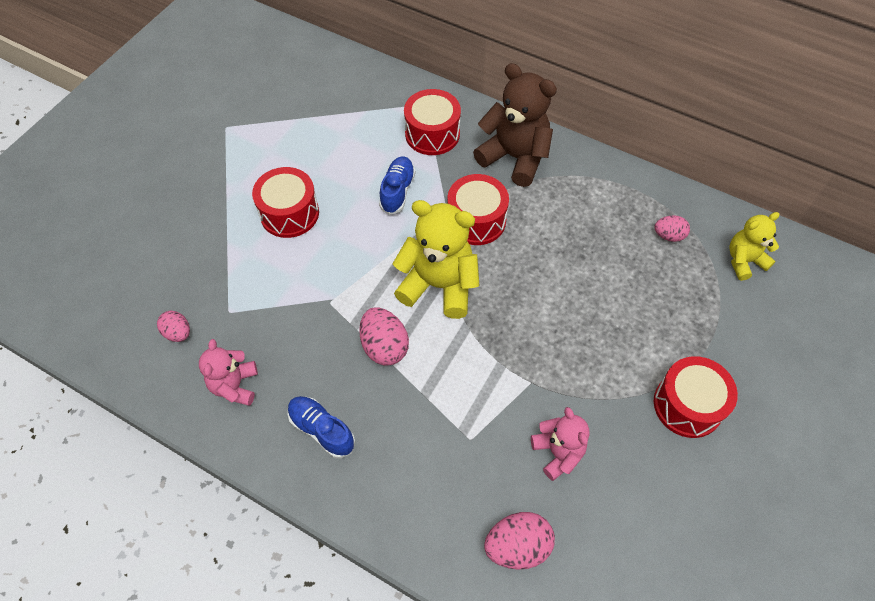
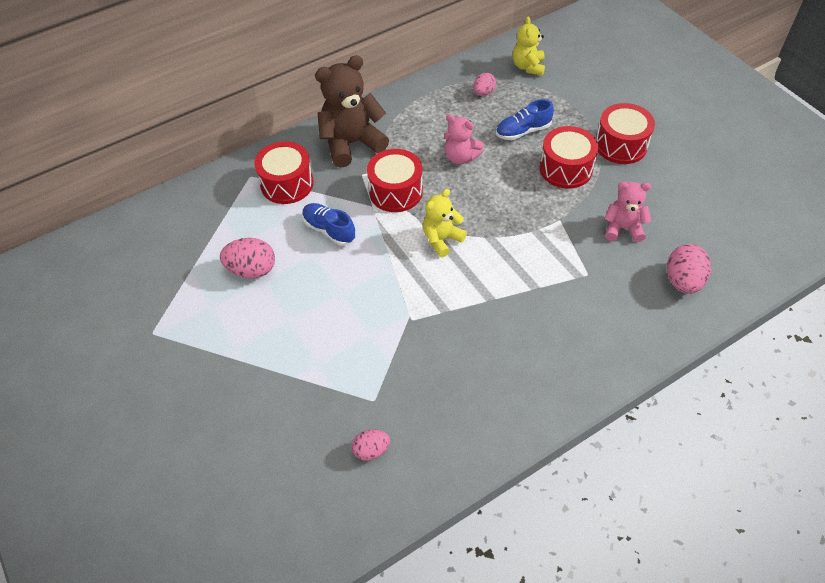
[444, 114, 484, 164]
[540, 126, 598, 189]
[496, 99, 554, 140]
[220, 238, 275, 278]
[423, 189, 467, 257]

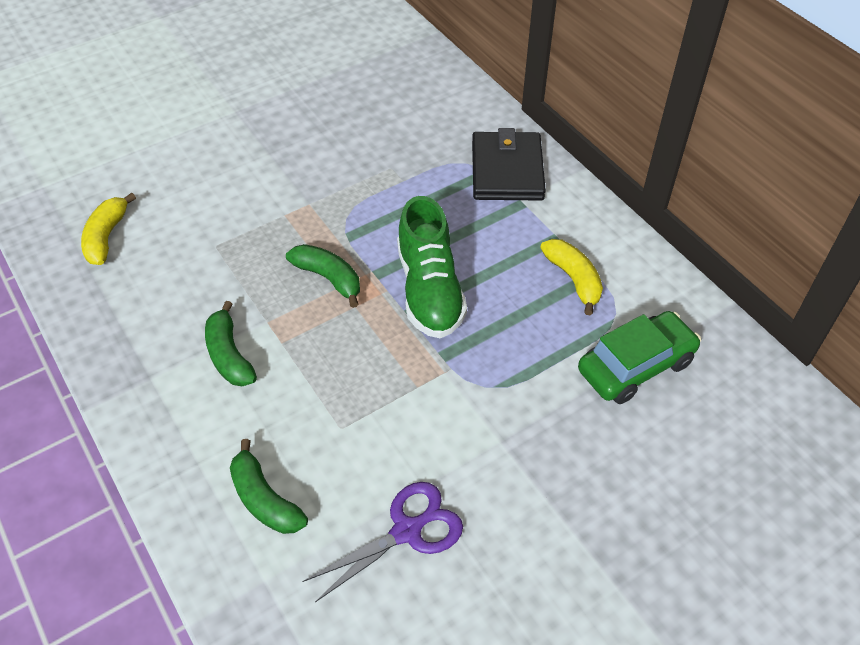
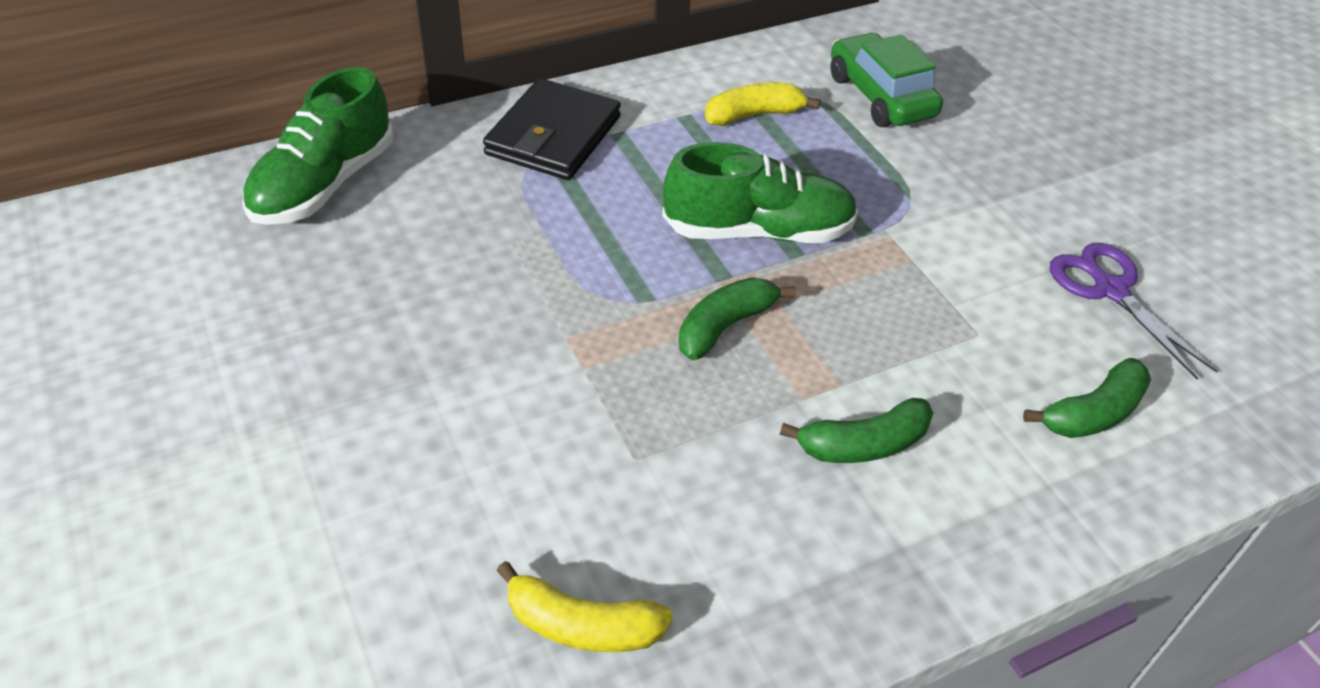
[483, 78, 621, 180]
[243, 67, 394, 225]

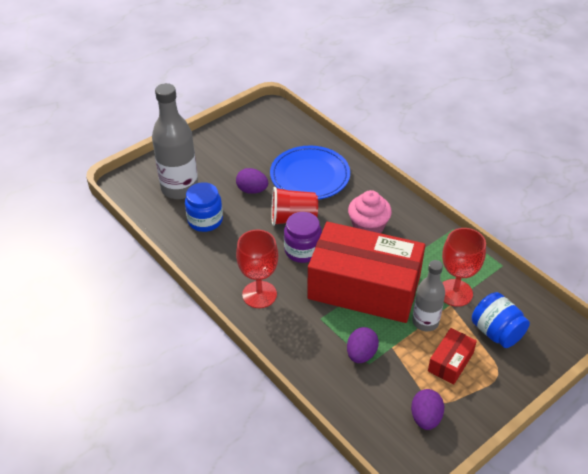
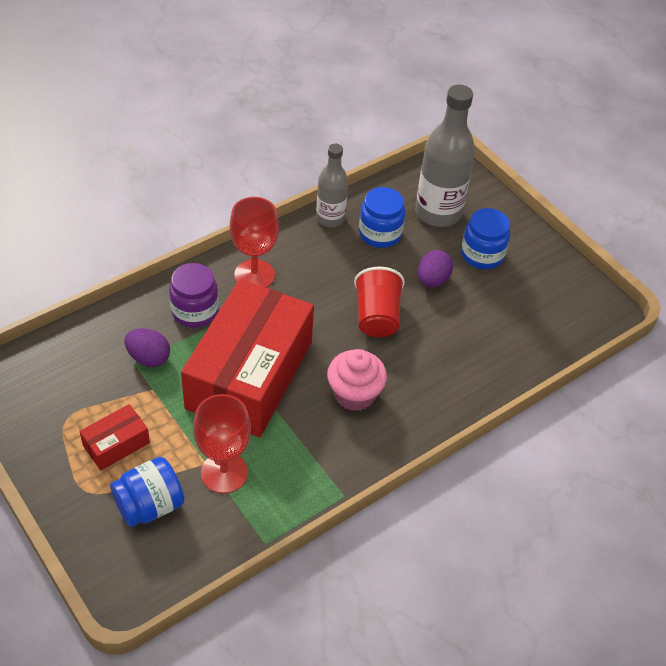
[270, 146, 350, 200] (first image)
[169, 263, 219, 328]
[411, 389, 444, 430] (first image)
[316, 144, 348, 227]
[79, 404, 150, 471]
[461, 208, 510, 269]

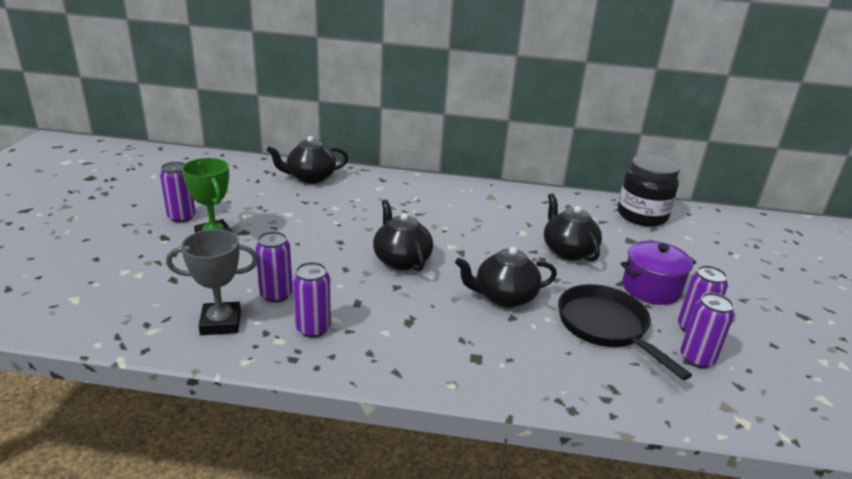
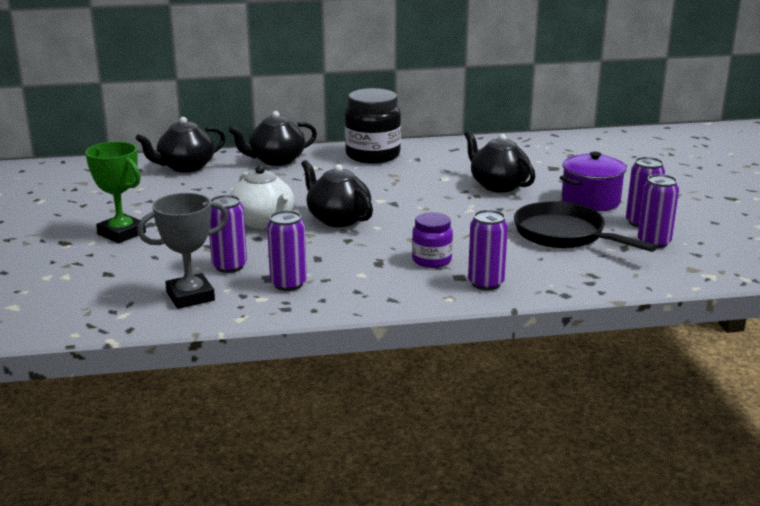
[468, 210, 508, 290]
[228, 111, 317, 166]
[345, 88, 401, 164]
[230, 165, 294, 229]
[412, 212, 453, 268]

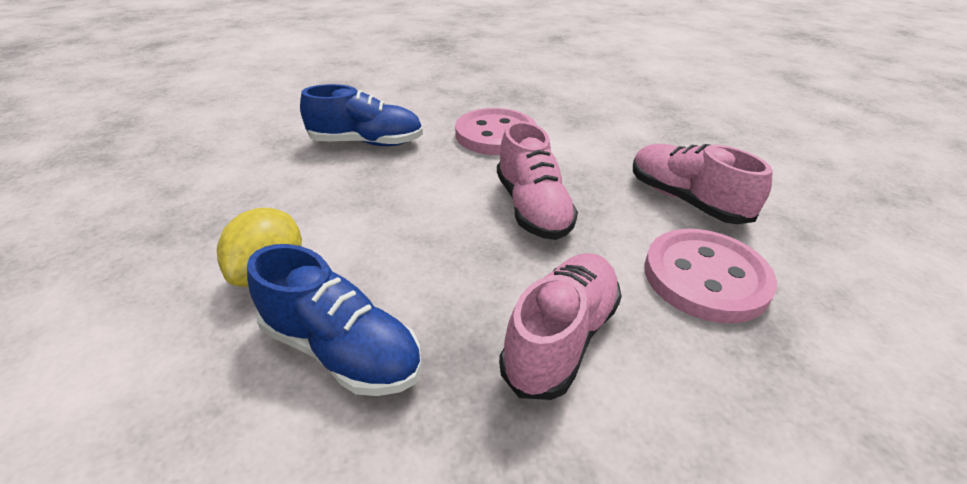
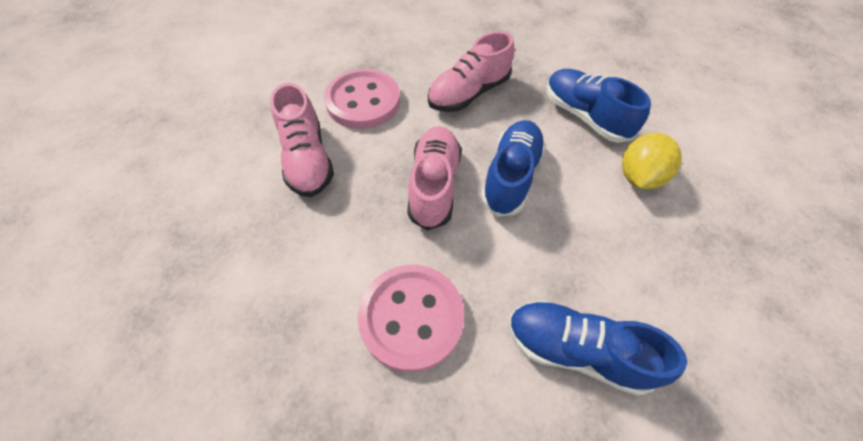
[481, 120, 546, 217]

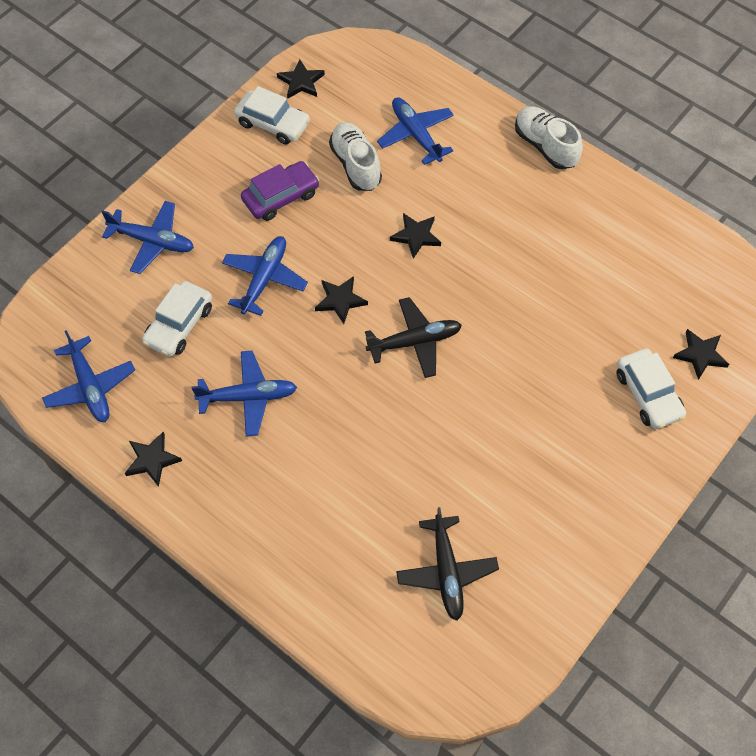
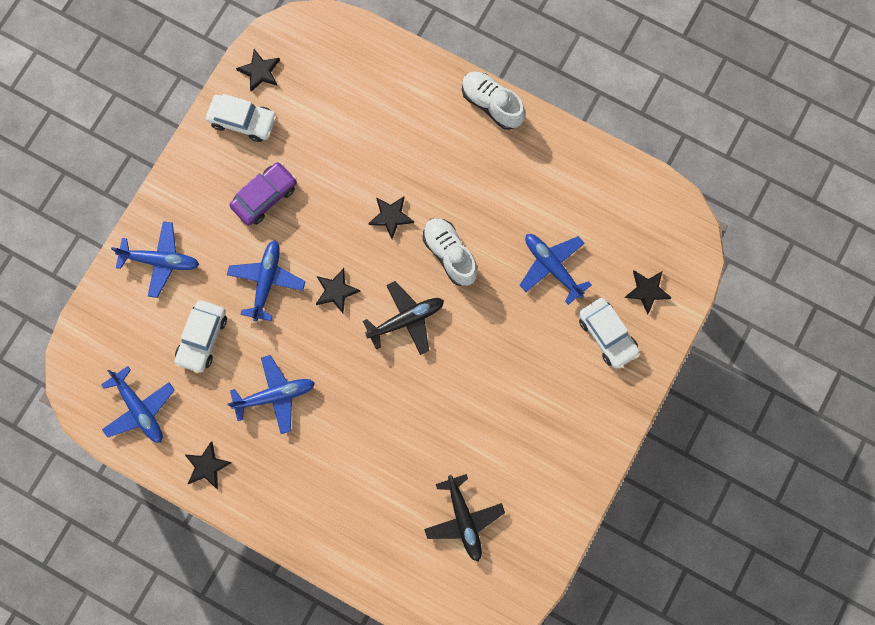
[423, 218, 478, 286]
[520, 234, 592, 305]

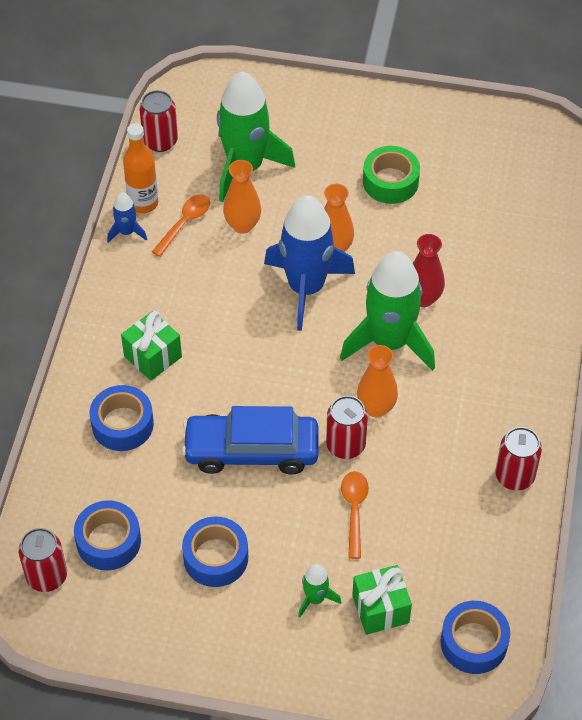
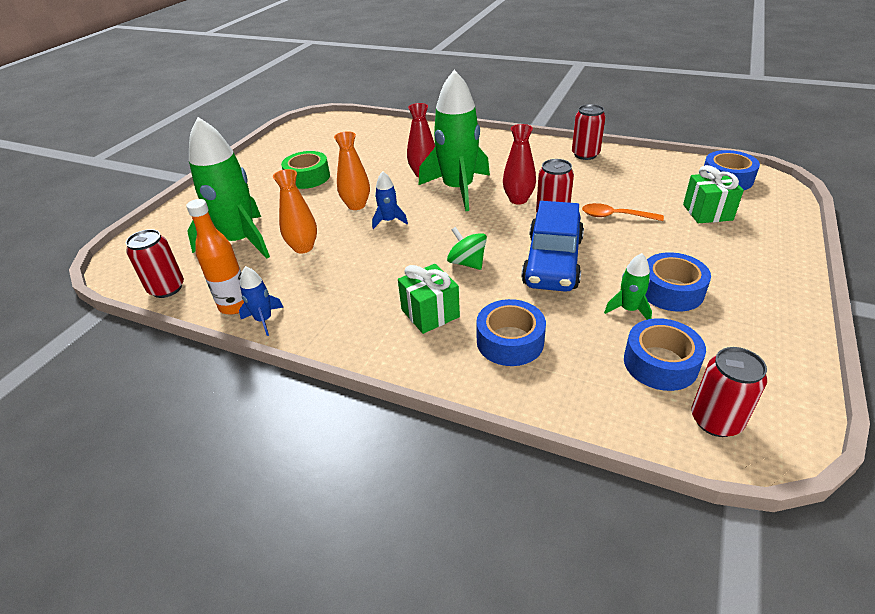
[152, 194, 210, 257] (first image)
[372, 171, 408, 229]
[604, 253, 652, 320]
[503, 124, 536, 205]
[447, 227, 487, 270]

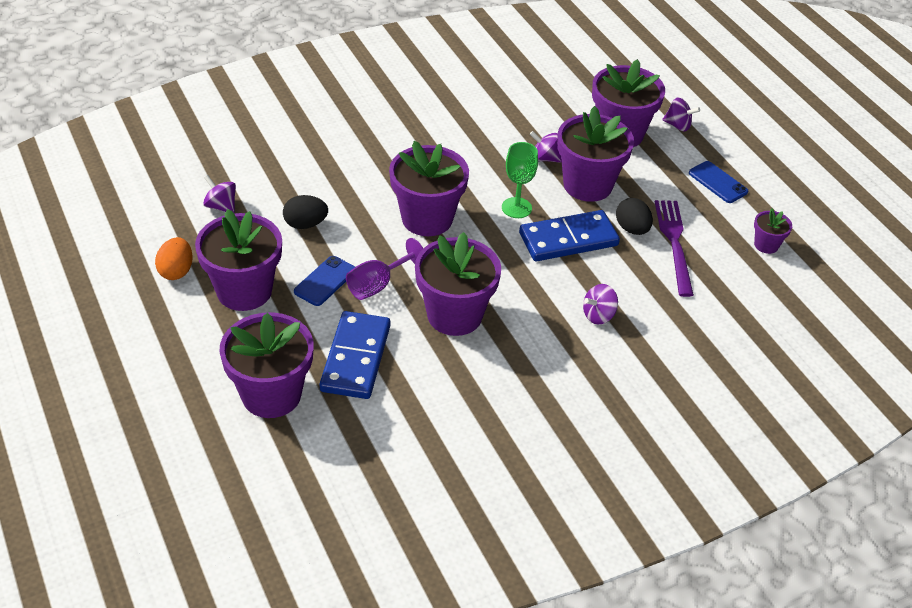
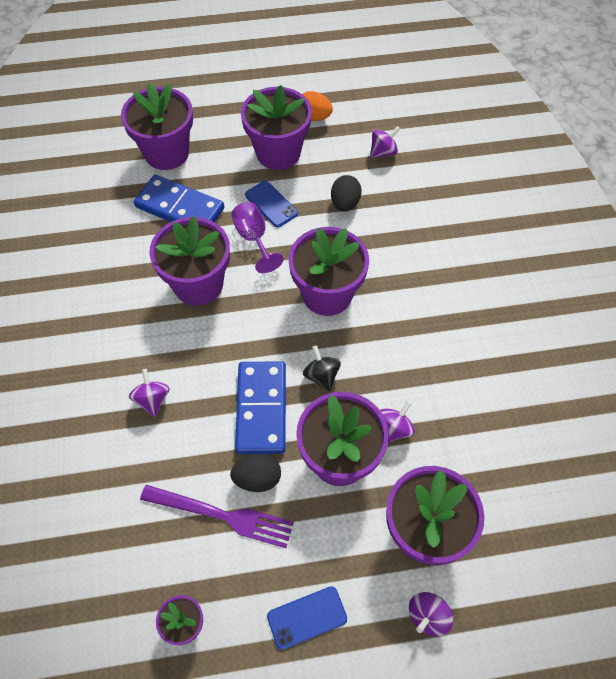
[303, 345, 341, 391]

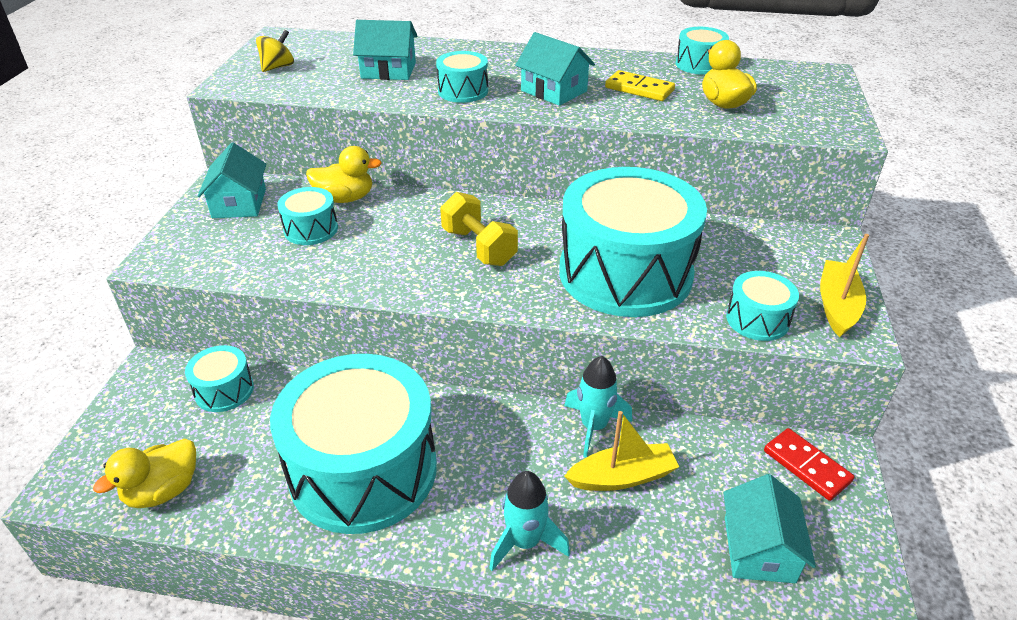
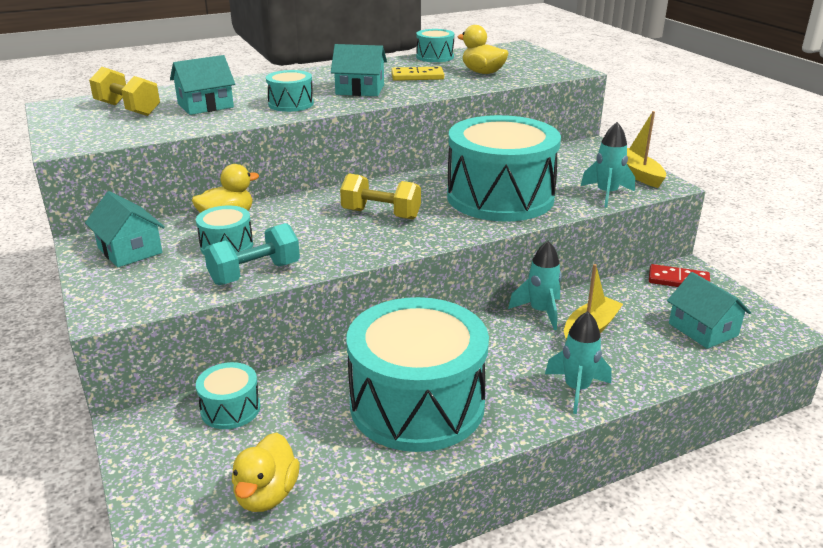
[256, 30, 294, 72] (first image)
[581, 122, 635, 207]
[89, 67, 160, 116]
[204, 223, 300, 285]

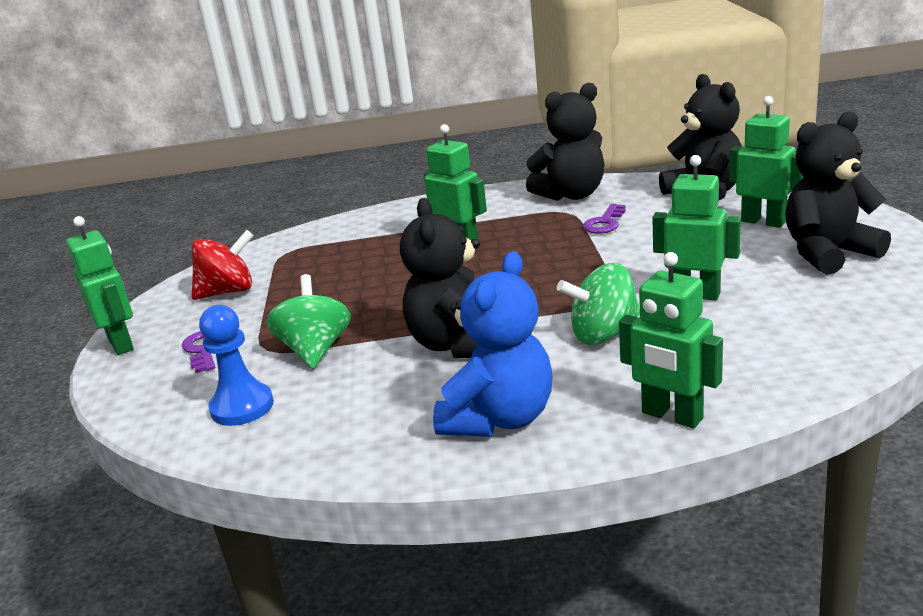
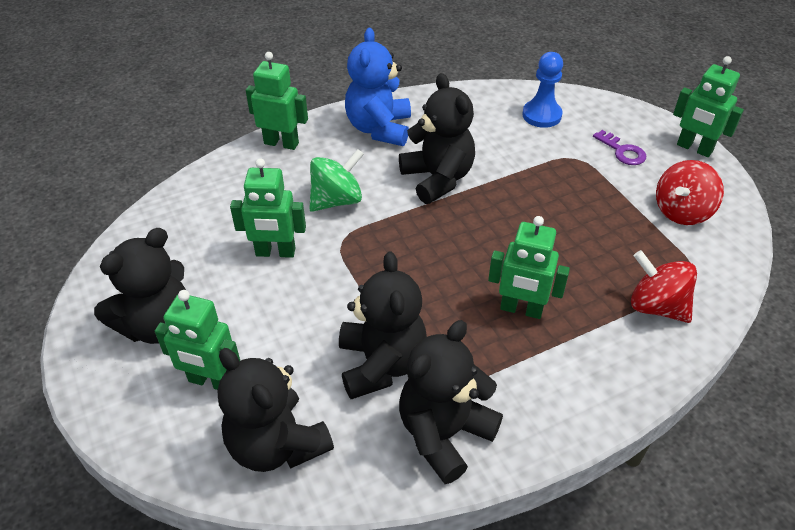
[266, 274, 351, 369] (first image)
[339, 251, 427, 399]
[631, 250, 697, 323]

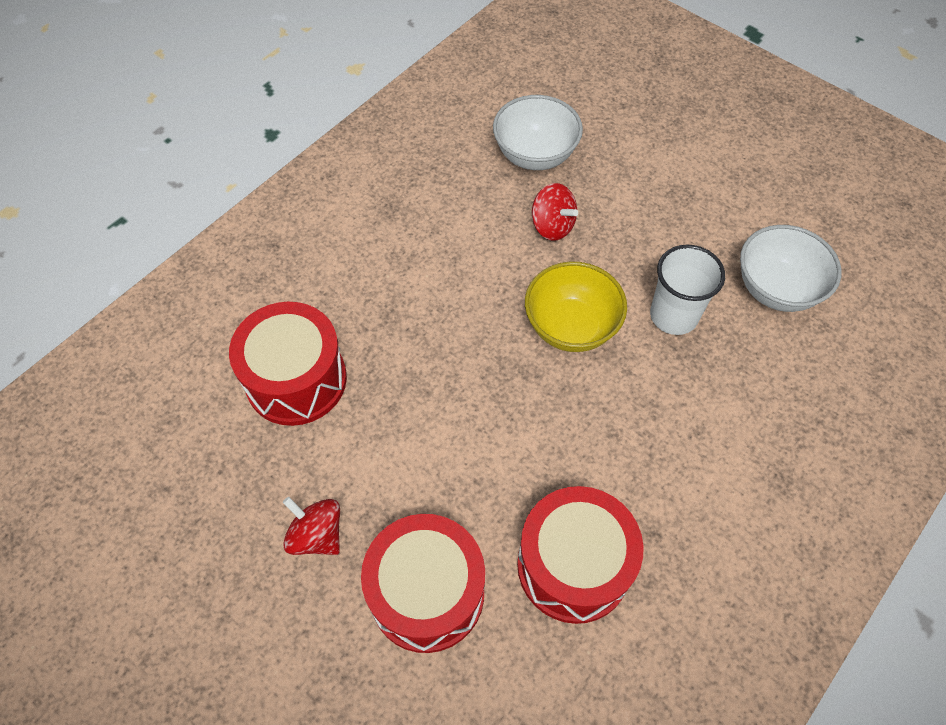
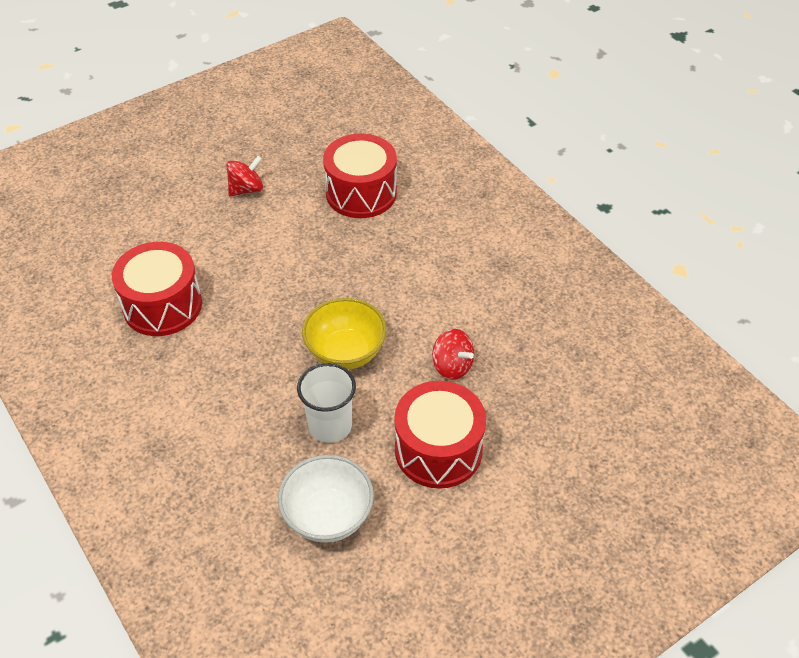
[395, 381, 486, 489]
[493, 95, 583, 170] (first image)
[432, 329, 474, 380]

